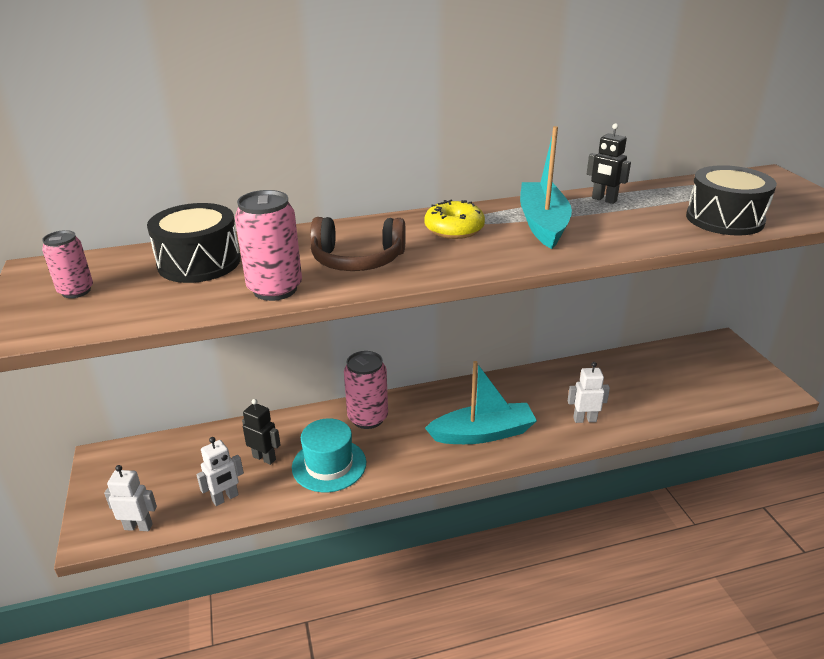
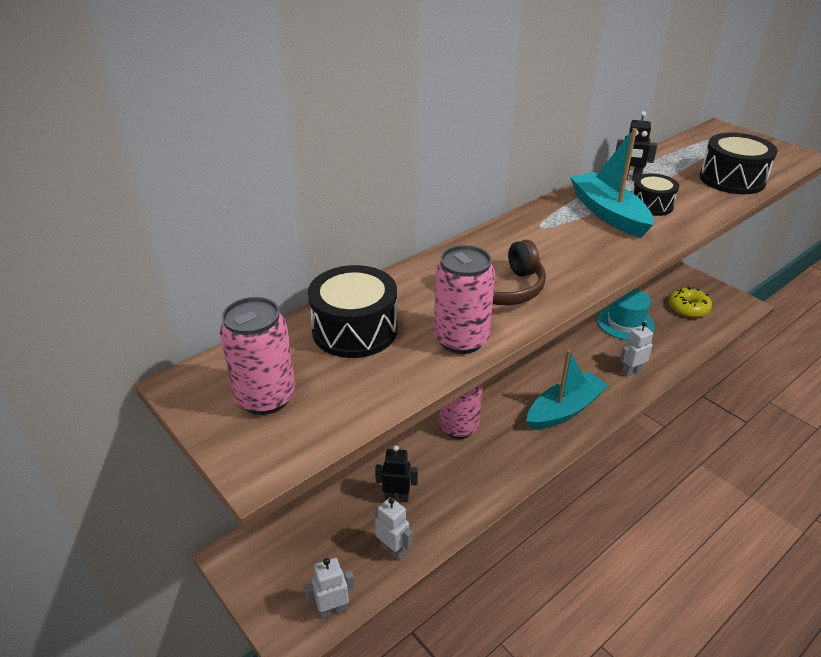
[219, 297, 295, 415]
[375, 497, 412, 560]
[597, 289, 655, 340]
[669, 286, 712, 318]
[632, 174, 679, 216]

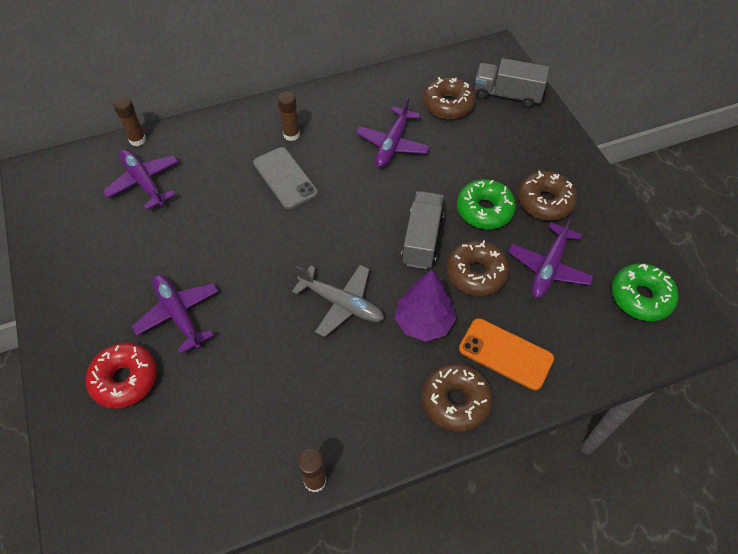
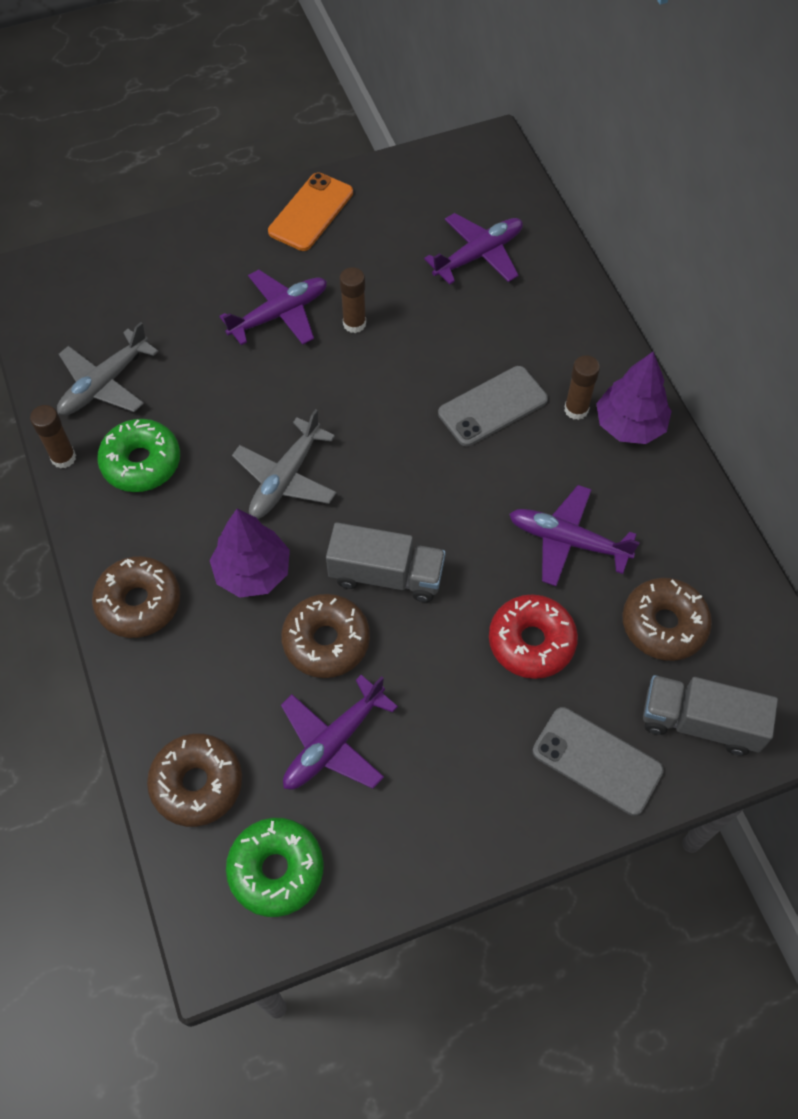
[489, 594, 578, 679]
[339, 267, 366, 333]
[97, 419, 180, 492]
[268, 173, 353, 251]
[643, 675, 778, 755]
[281, 675, 398, 790]
[147, 734, 242, 827]
[57, 322, 159, 415]
[533, 707, 664, 816]
[596, 352, 672, 444]

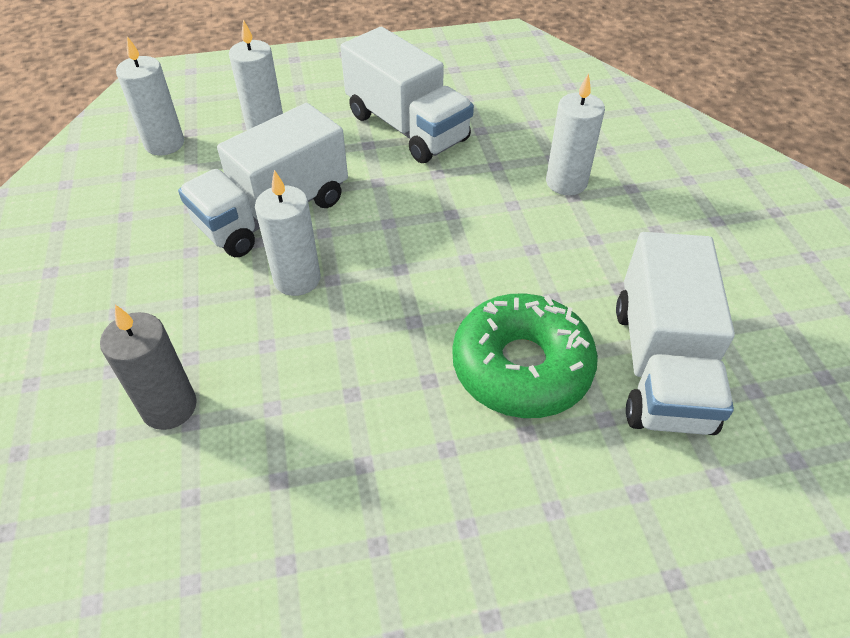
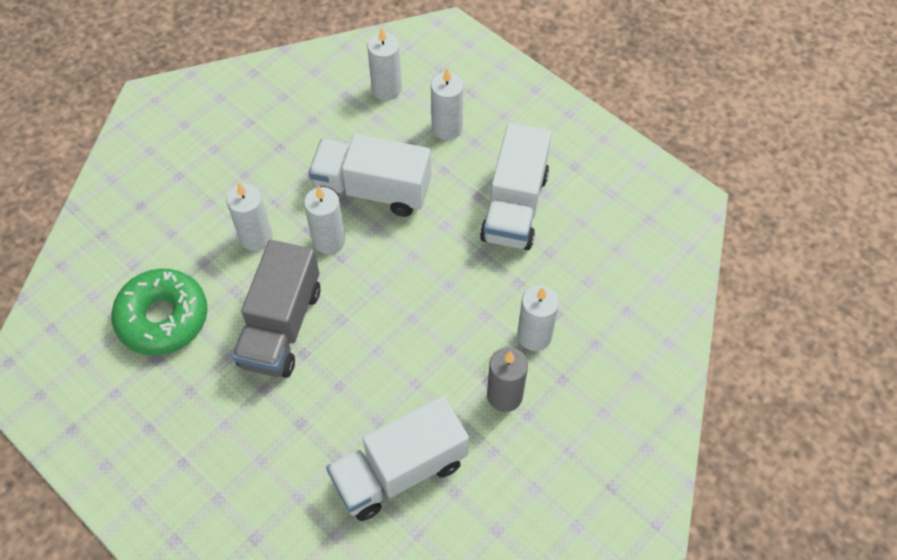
[487, 347, 528, 412]
[111, 268, 208, 356]
[226, 183, 273, 251]
[232, 240, 320, 378]

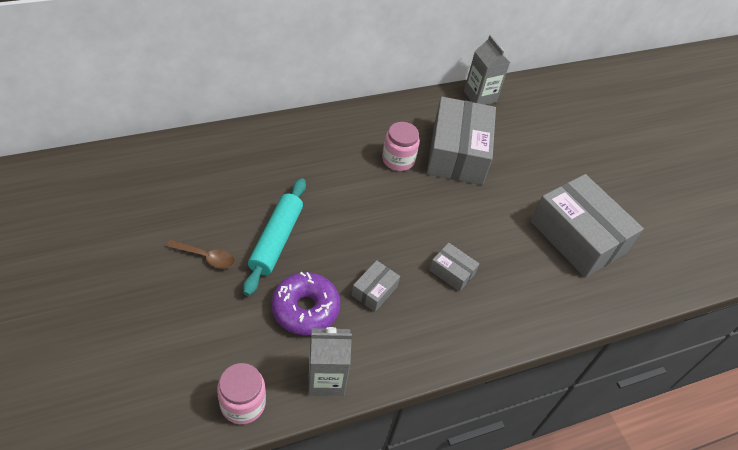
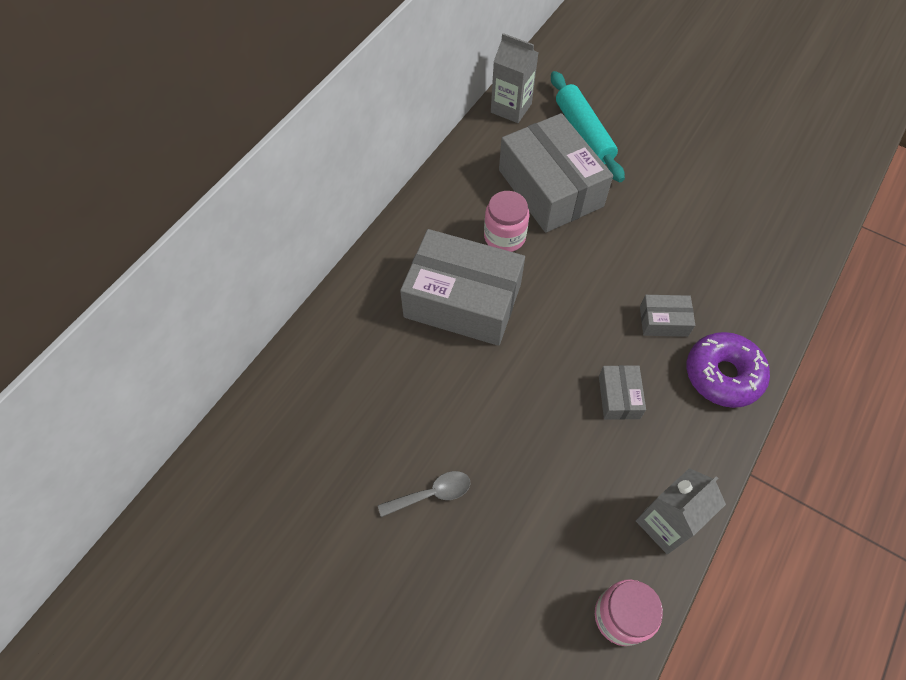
[378, 471, 471, 517]
[551, 71, 625, 182]
[687, 332, 770, 408]
[400, 229, 525, 346]

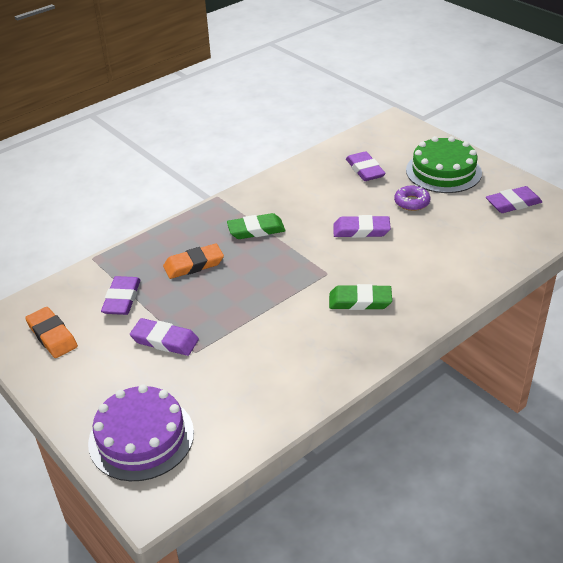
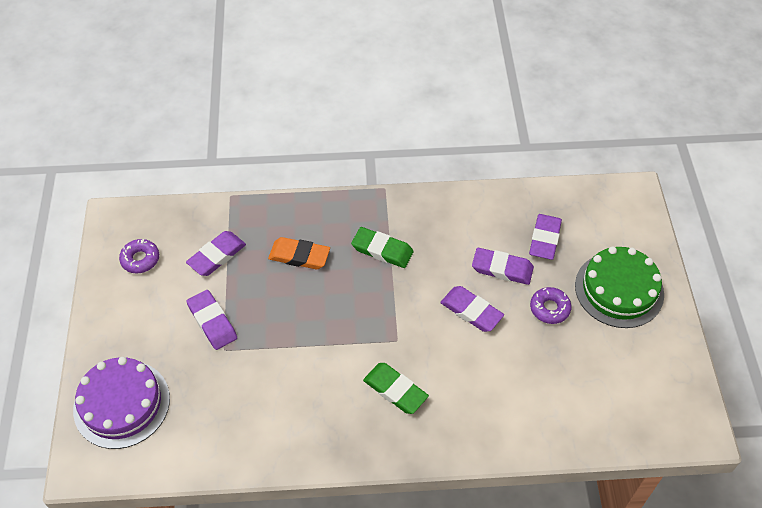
[119, 239, 159, 273]
[472, 248, 534, 285]

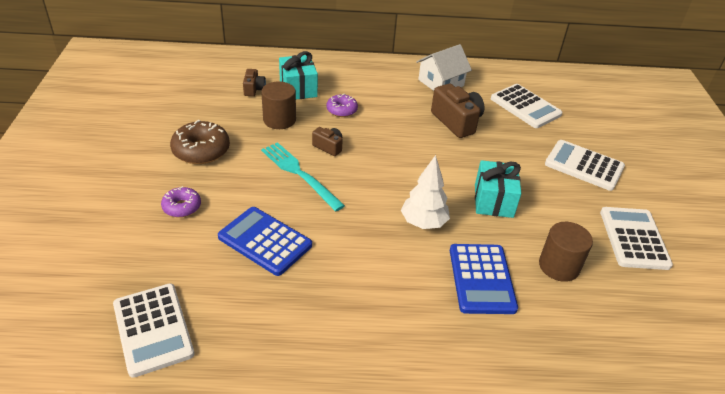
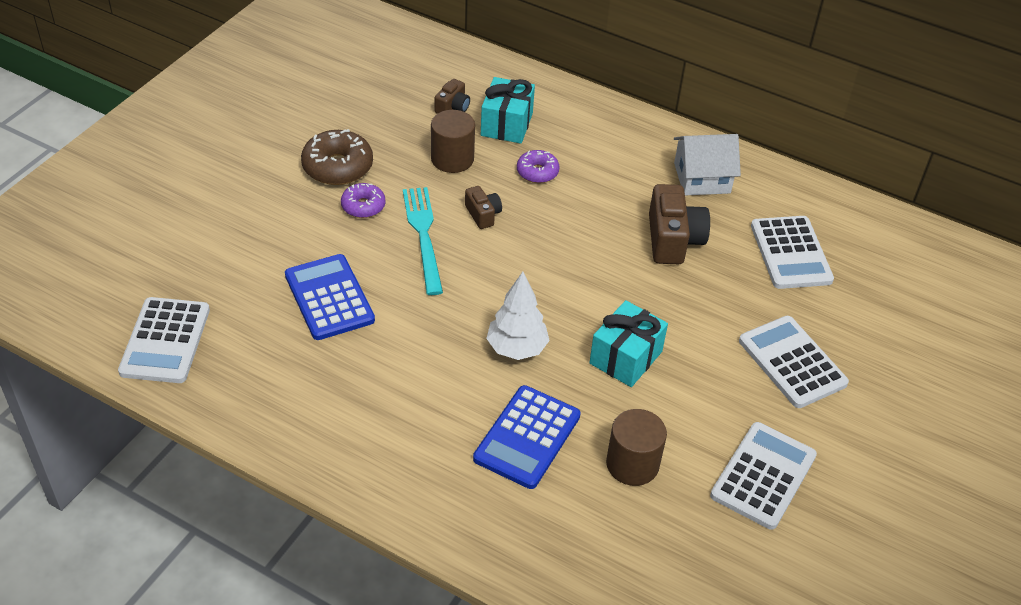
[341, 183, 385, 218]

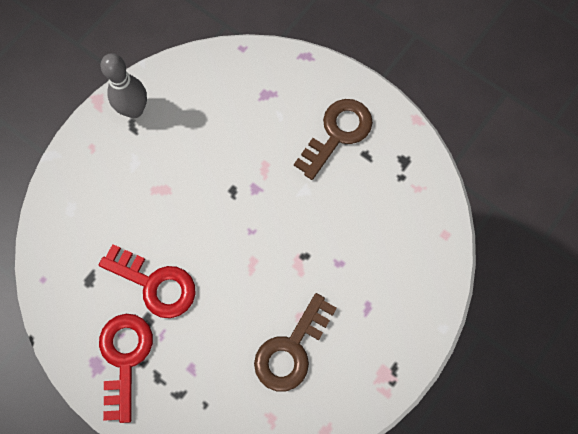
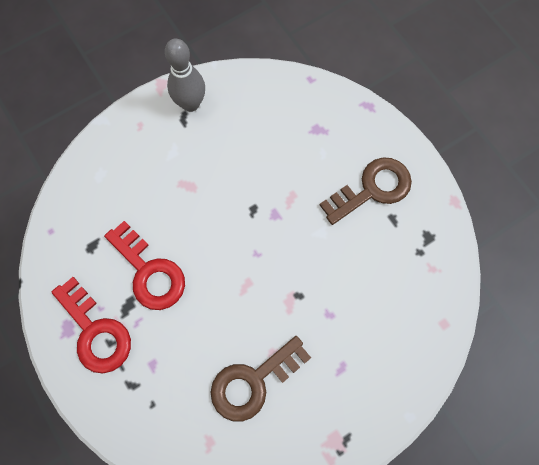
[52, 277, 131, 373]

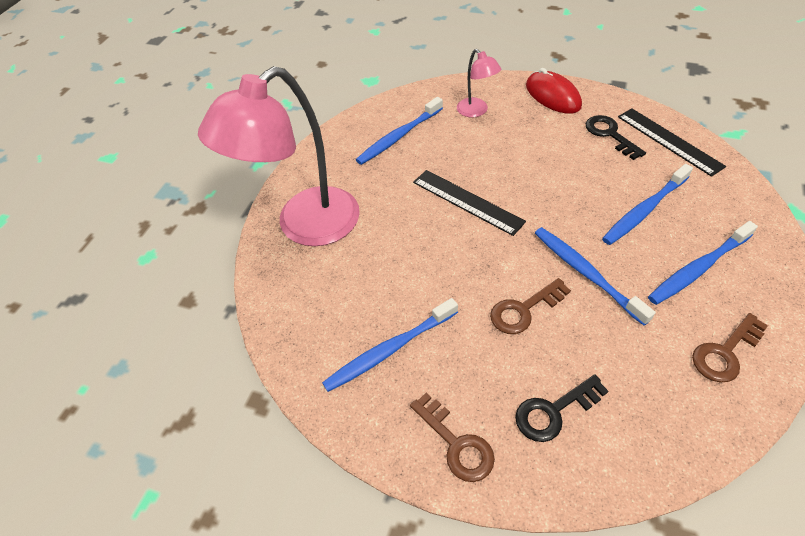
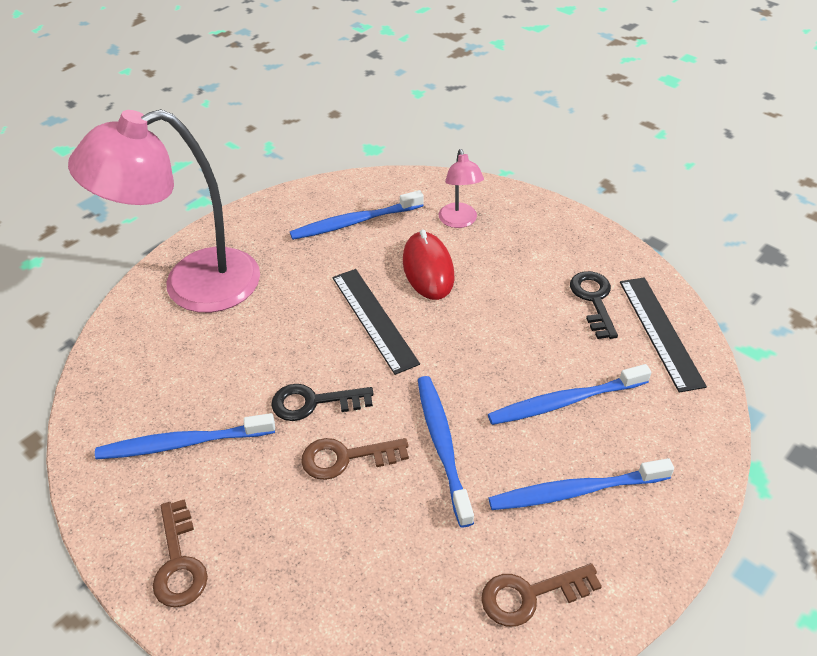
[271, 384, 374, 421]
[403, 229, 454, 300]

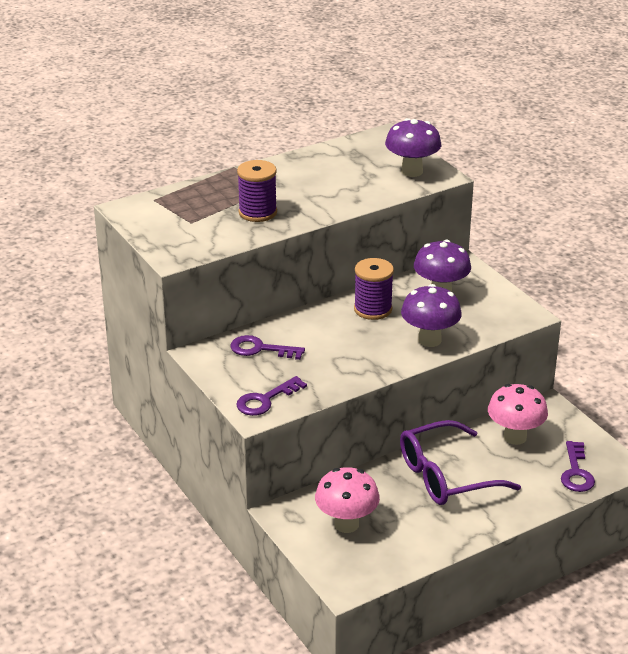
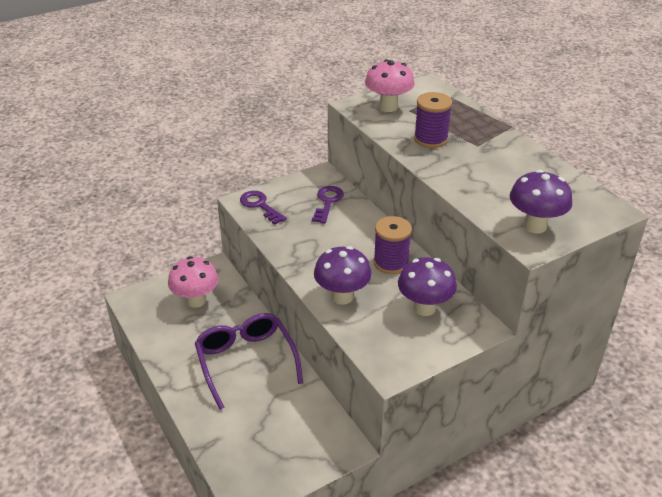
[365, 60, 415, 112]
[561, 441, 595, 492] (first image)

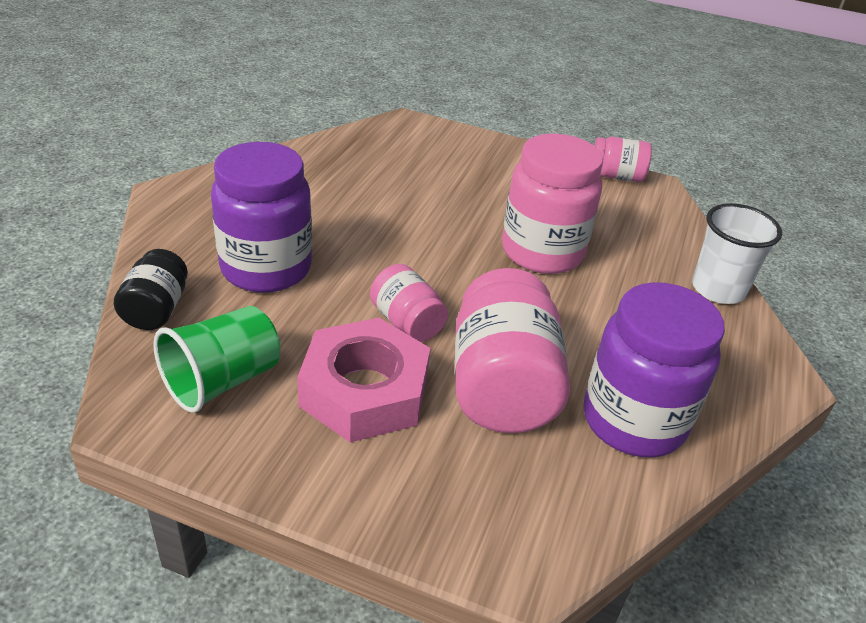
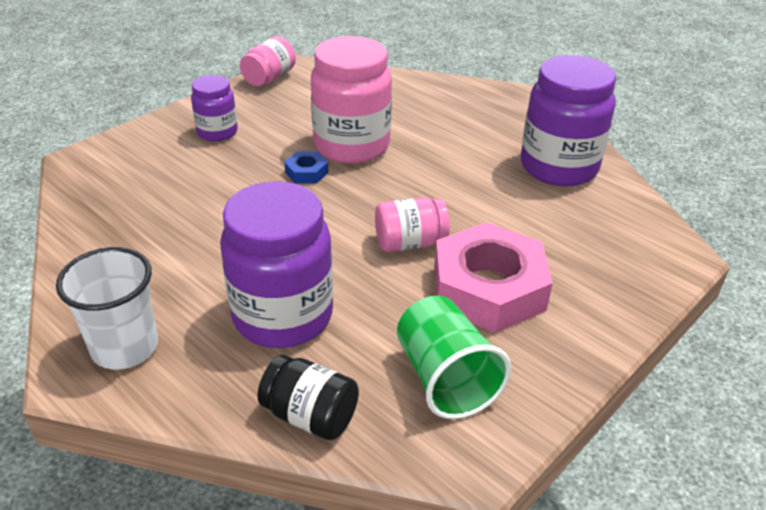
[455, 268, 570, 433] (first image)
[56, 247, 158, 370]
[191, 75, 238, 142]
[284, 152, 328, 183]

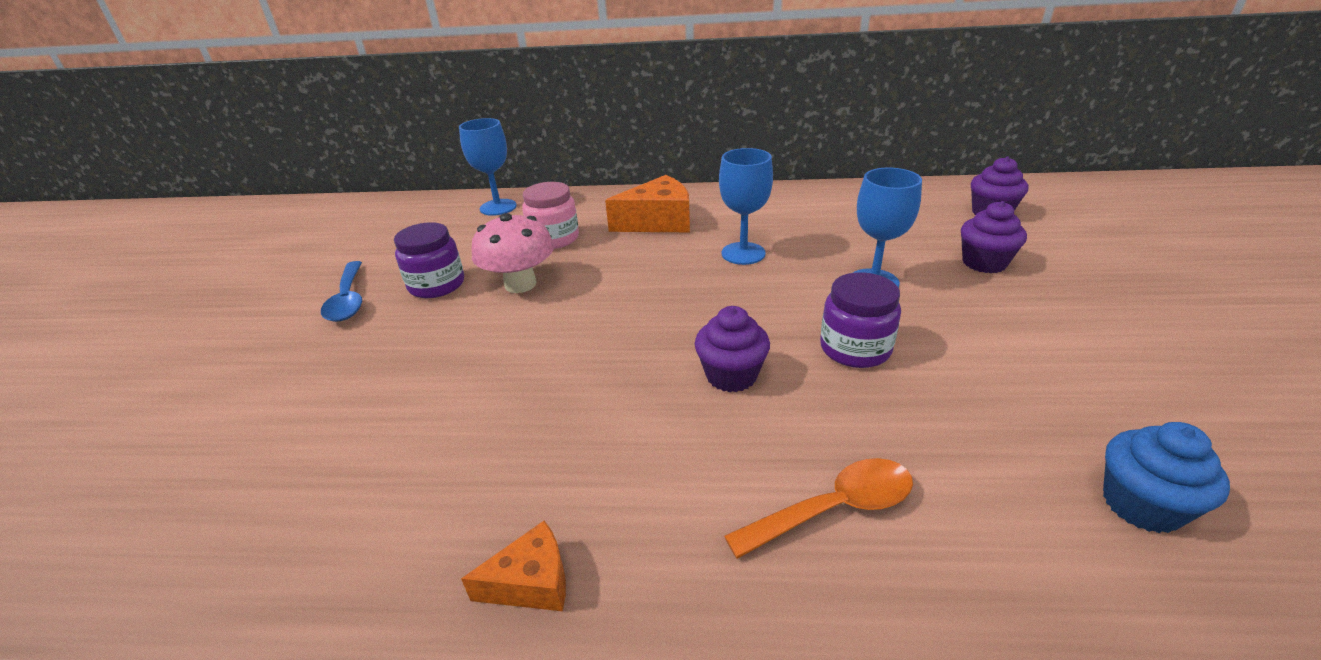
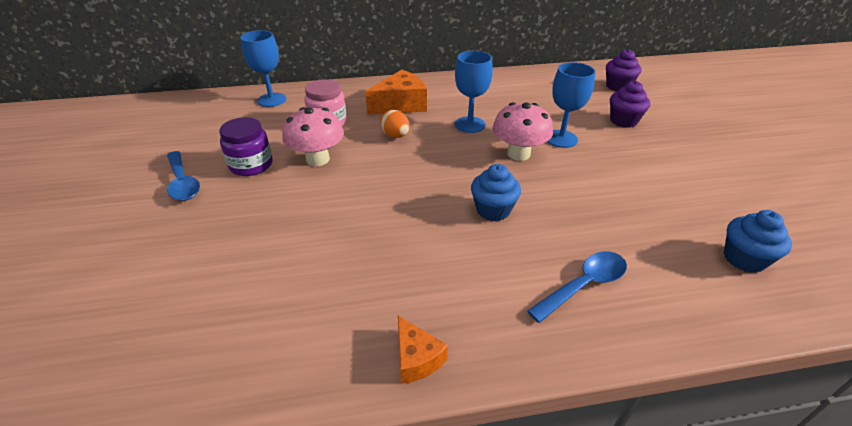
[398, 316, 448, 384]
[471, 164, 521, 221]
[527, 251, 627, 323]
[820, 272, 901, 368] (first image)
[380, 110, 410, 138]
[493, 102, 553, 161]

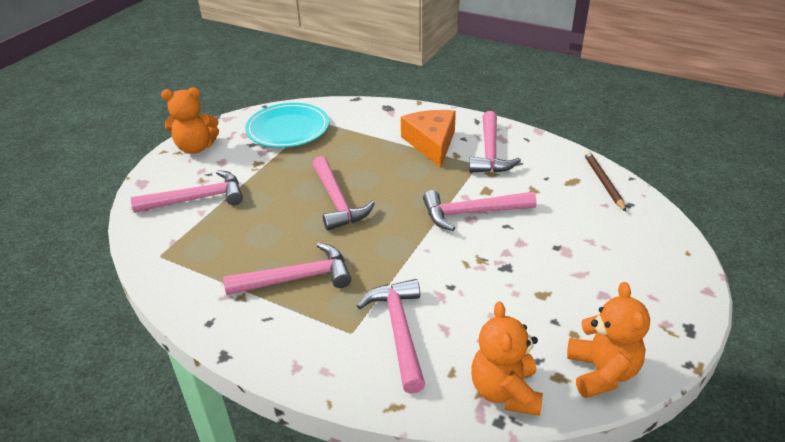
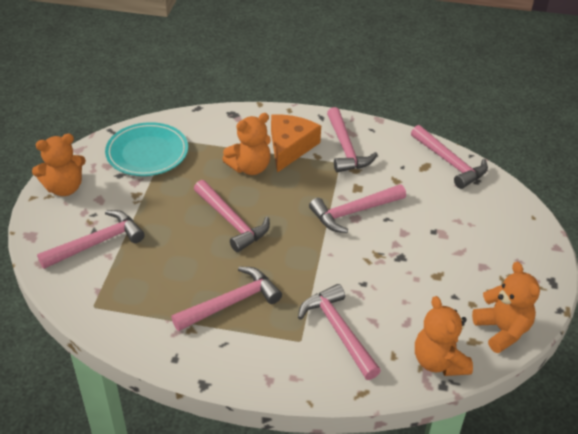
[271, 114, 321, 173]
[411, 125, 488, 189]
[222, 113, 271, 175]

